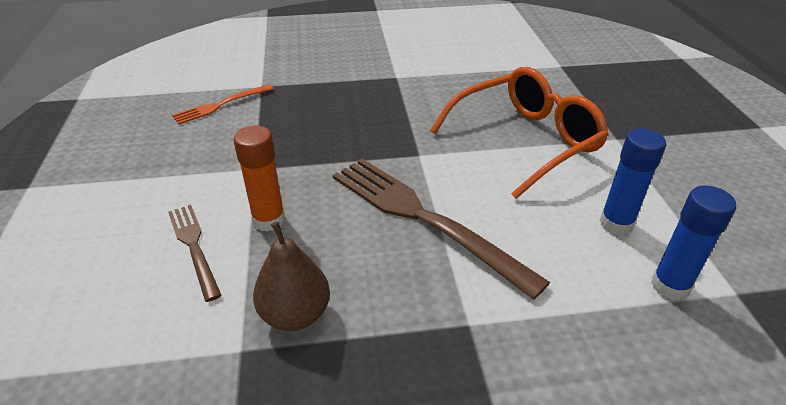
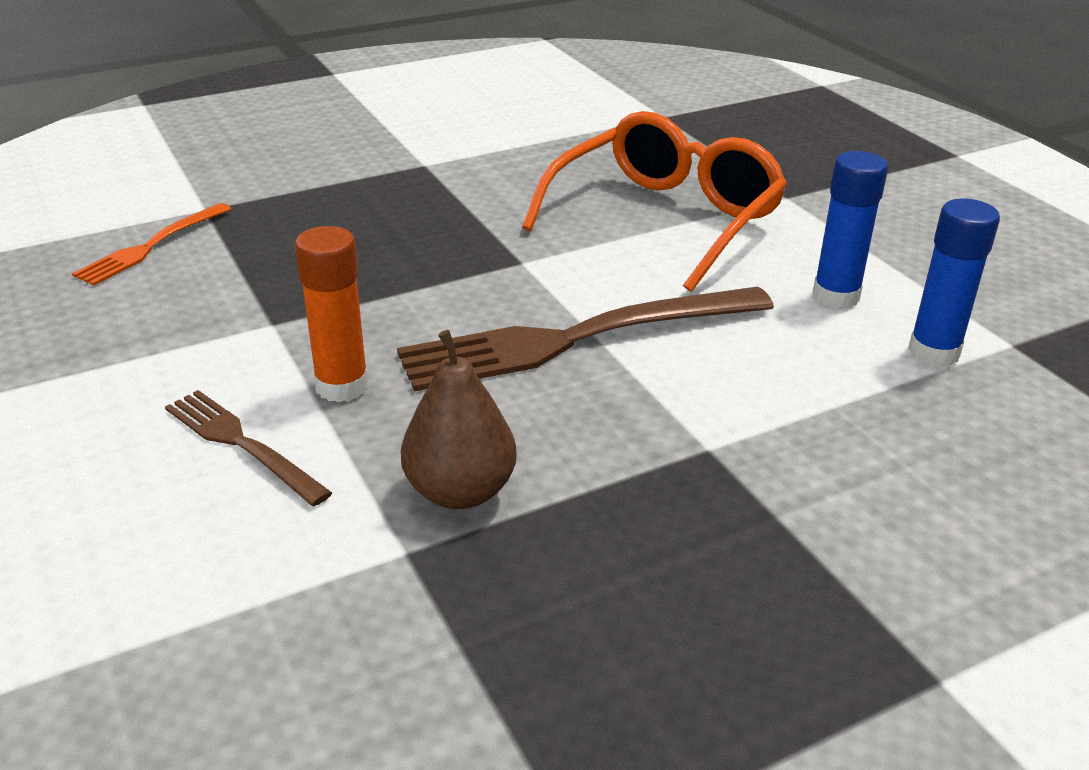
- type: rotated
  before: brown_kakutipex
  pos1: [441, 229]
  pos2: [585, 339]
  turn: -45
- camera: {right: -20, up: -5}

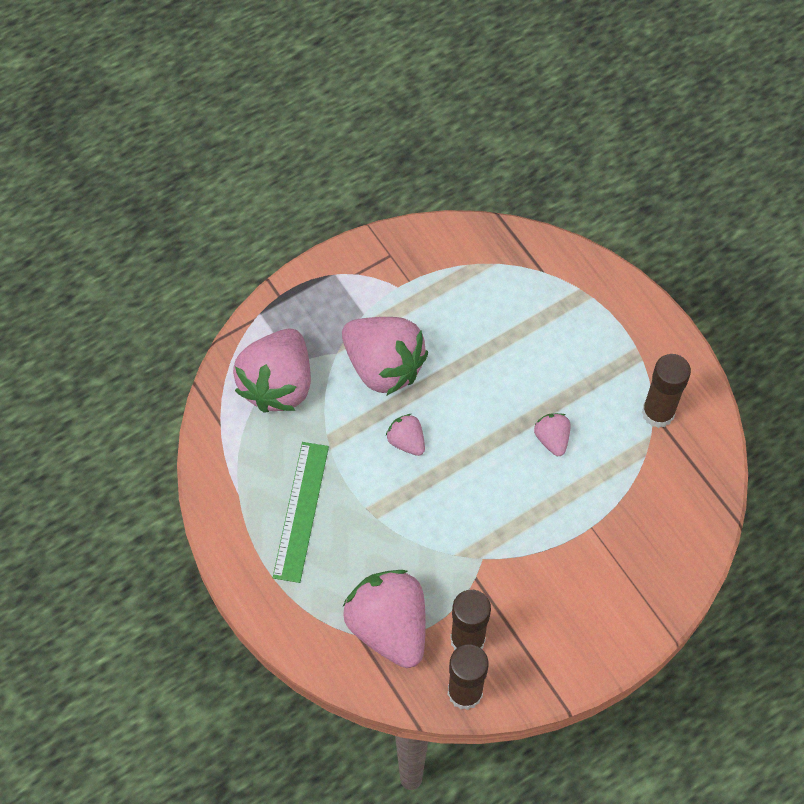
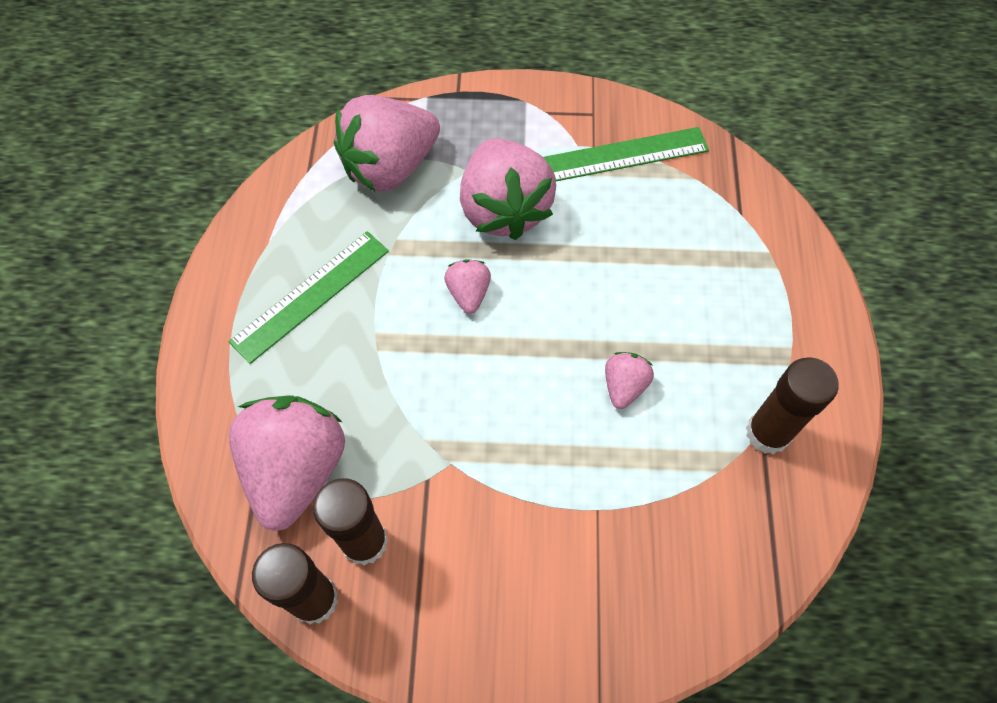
- type: new
  after: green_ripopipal
  pos2: [626, 154]
- camera: {right: 35, up: 0}

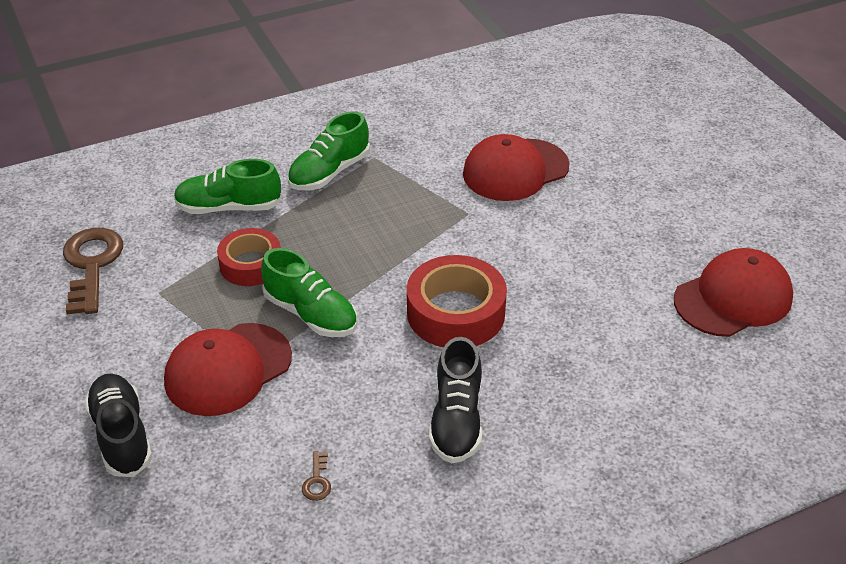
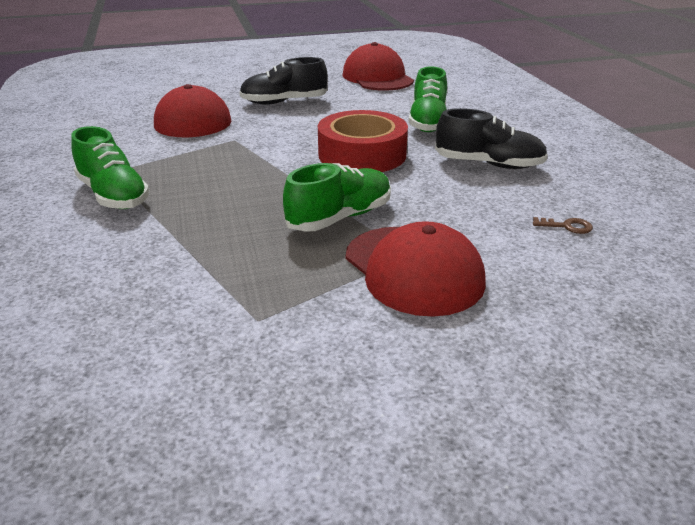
- type: shifted
  before: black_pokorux
  pos1: [118, 425]
  pos2: [283, 81]
- type: shifted
  before: green_pokorux
  pos1: [228, 186]
  pos2: [427, 99]
- type: gone
  before: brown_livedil
  pos1: [93, 271]
- type: gone
  before: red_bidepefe
  pos1: [249, 257]
- camera: {right: -80, up: -10}

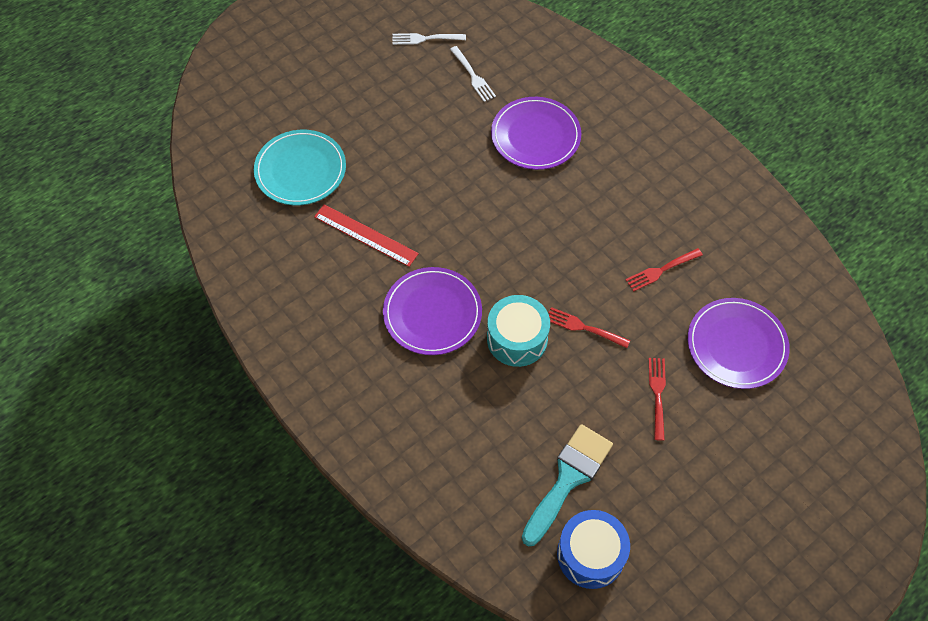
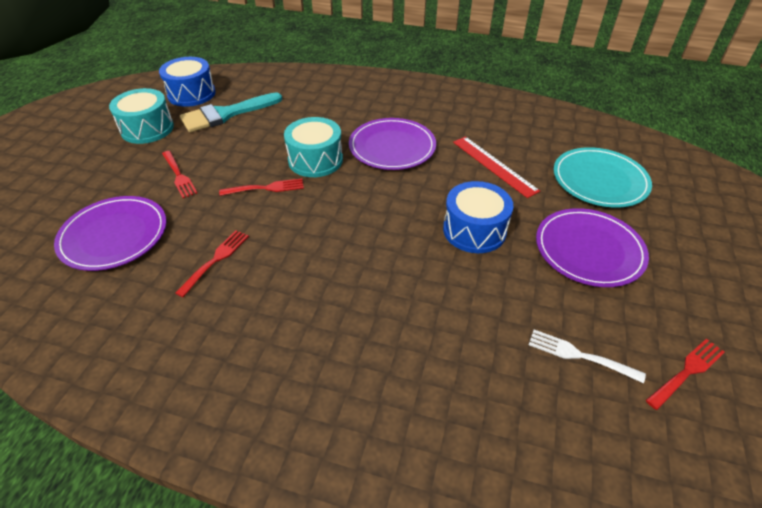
- type: new
  after: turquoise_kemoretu
  pos2: [141, 116]
- type: rotated
  before: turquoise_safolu
  pos1: [567, 485]
  pos2: [231, 112]
  turn: 60
- type: new
  after: blue_kemoretu
  pos2: [478, 217]
- type: rotated
  before: red_ripopipal
  pos1: [366, 235]
  pos2: [496, 167]
  turn: 60
- type: shifted
  before: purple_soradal
  pos1: [536, 133]
  pos2: [592, 247]
- type: repainted
  before: white_kakutipex
  after: red_kakutipex
  pos1: [429, 39]
  pos2: [685, 374]
- camera: {right: 145, up: -15}

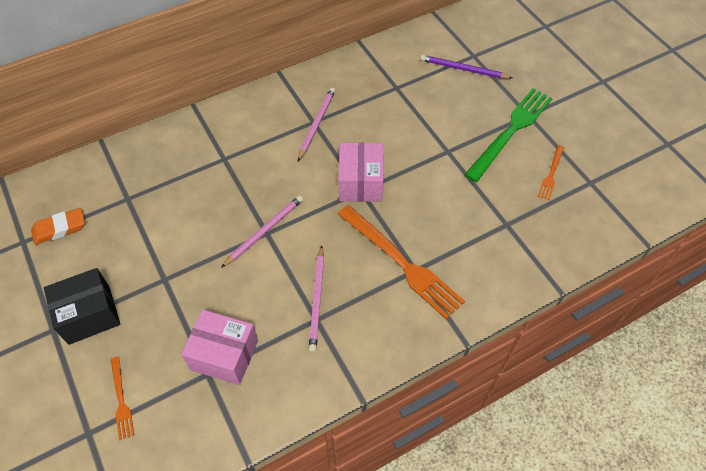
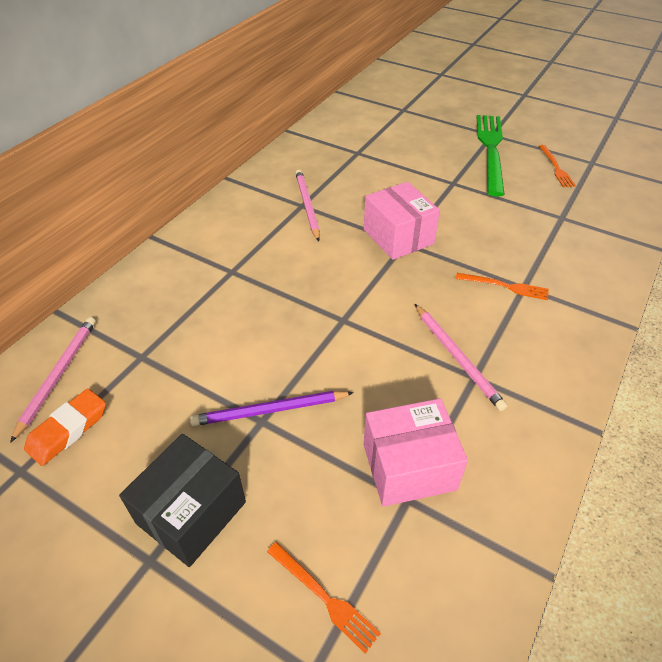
- type: shifted
  before: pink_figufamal
  pos1: [262, 231]
  pos2: [53, 380]
- type: shifted
  before: purple_figufamal
  pos1: [466, 67]
  pos2: [272, 408]
- type: scaled
  before: orange_kakutipex
  pos1: [401, 262]
  pos2: [502, 286]
  scale: 0.48
- camera: {right: -30, up: -10}

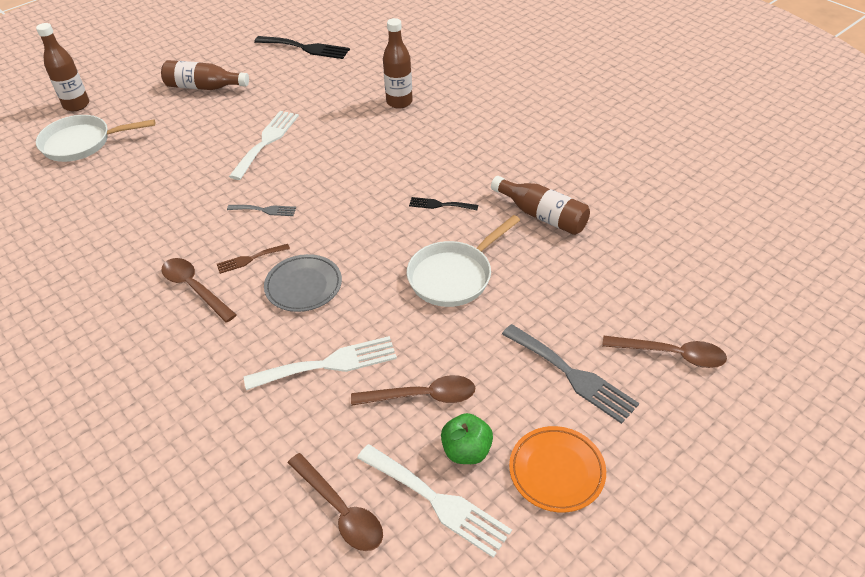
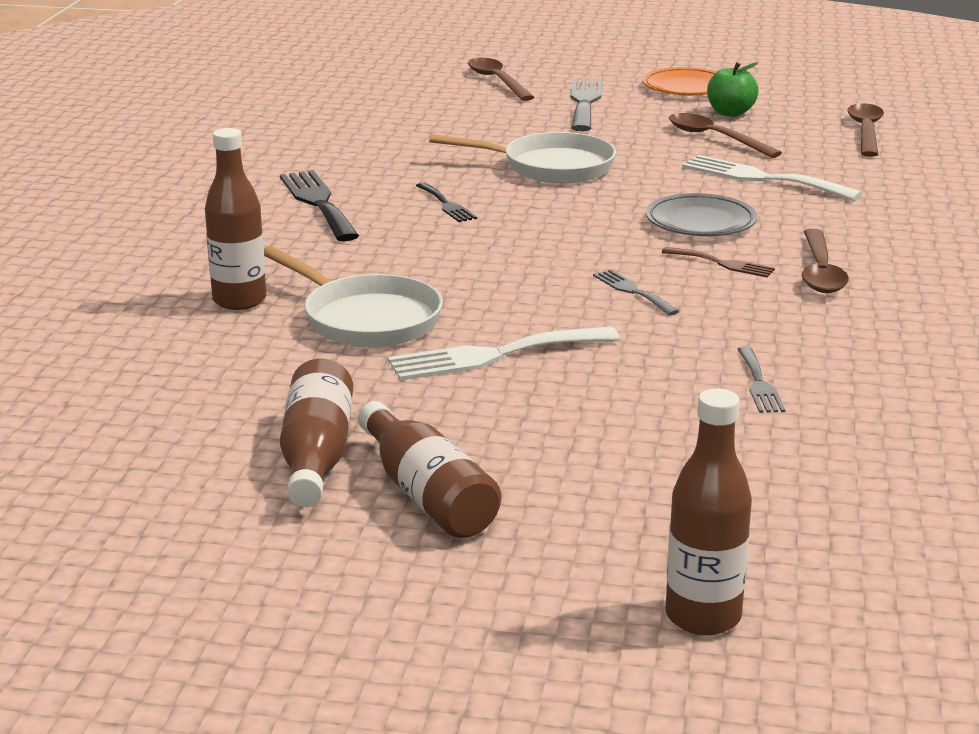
- type: shifted
  before: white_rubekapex
  pos1: [95, 138]
  pos2: [353, 296]
- type: shifted
  before: black_kakutipex
  pos1: [302, 47]
  pos2: [319, 205]
- type: shifted
  before: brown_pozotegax
  pos1: [540, 205]
  pos2: [316, 433]
- type: new
  after: grey_kakutipex
  pos2: [761, 379]
- type: gone
  before: white_kakutipex
  pos1: [434, 501]
- camera: {right: -130, up: -20}

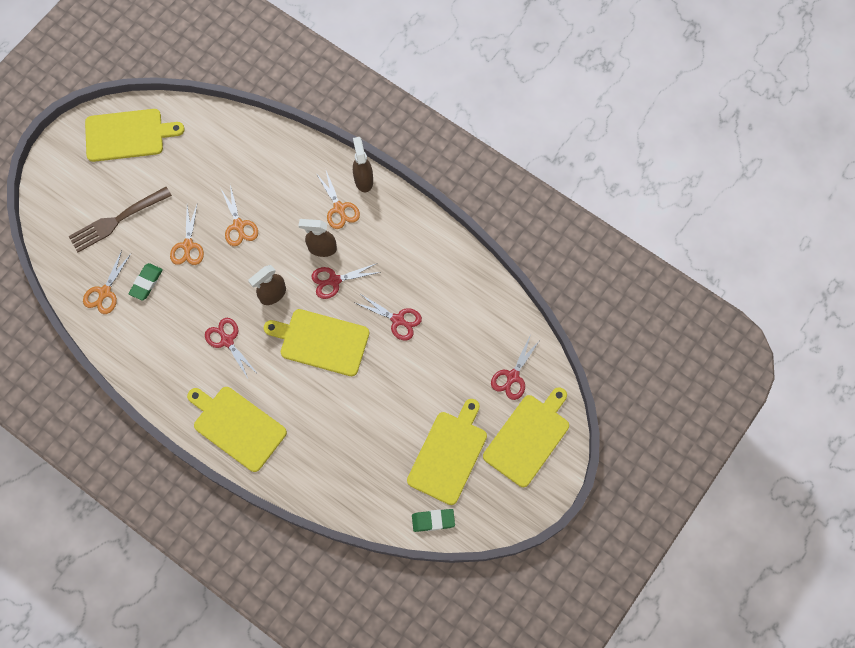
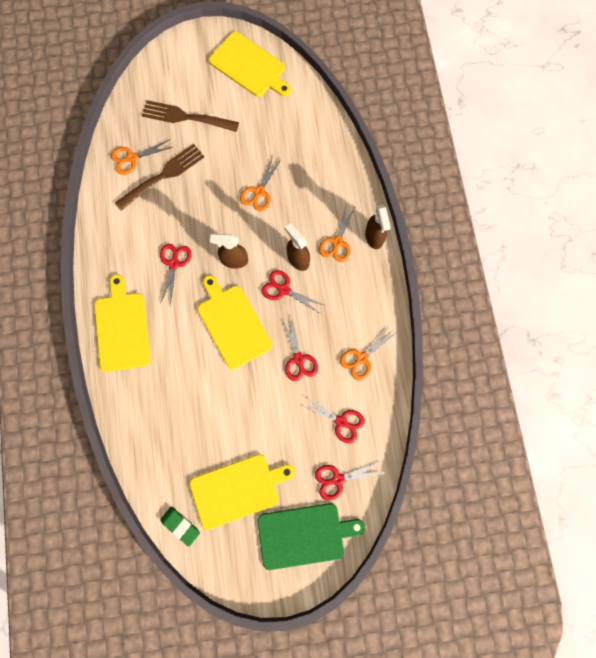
- type: swapped
  before: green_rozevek
  after: brown_kakutipex
  pos1: [145, 281]
  pos2: [159, 177]
- type: repainted
  before: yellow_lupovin
  after: green_lupovin
  pos1: [526, 437]
  pos2: [311, 536]
- type: new
  after: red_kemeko
  pos2: [331, 420]
- type: shifted
  before: orange_kemeko
  pos1: [187, 235]
  pos2: [368, 352]
- type: rotated
  before: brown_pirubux
  pos1: [363, 164]
  pos2: [378, 226]
  turn: 135
- camera: {right: 45, up: 5}

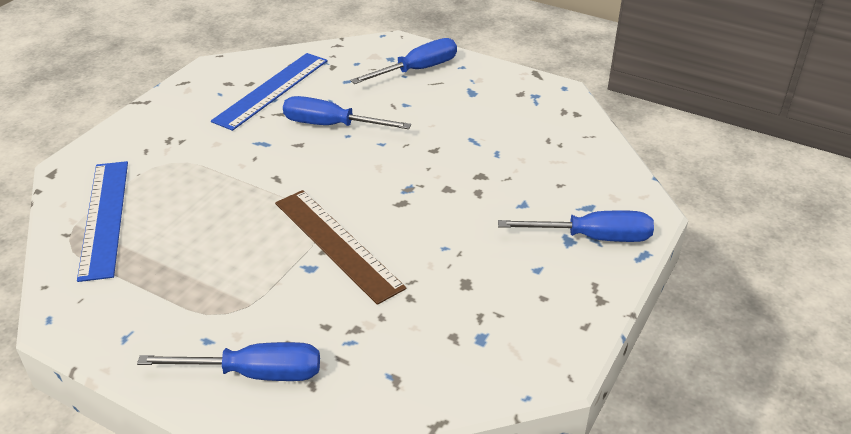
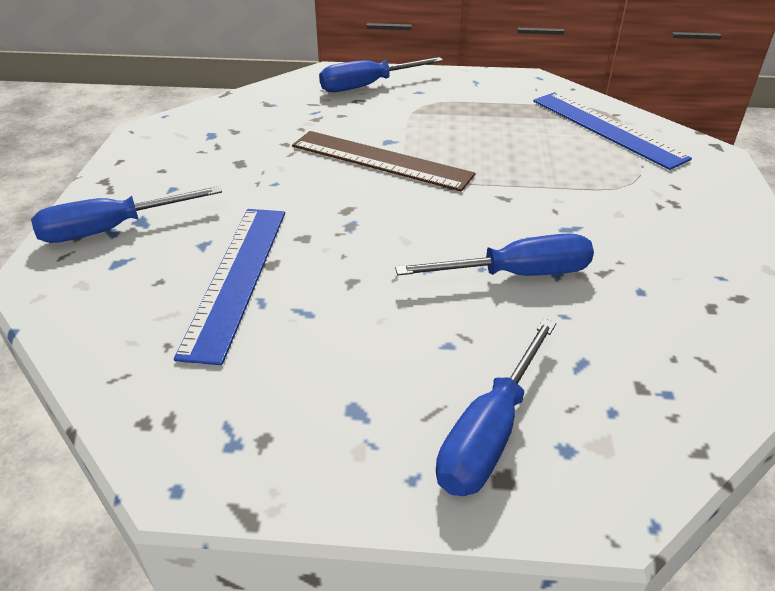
- type: shifted
  before: blue_ripopipal
  pos1: [269, 92]
  pos2: [229, 287]
- camera: {right: 155, up: 0}

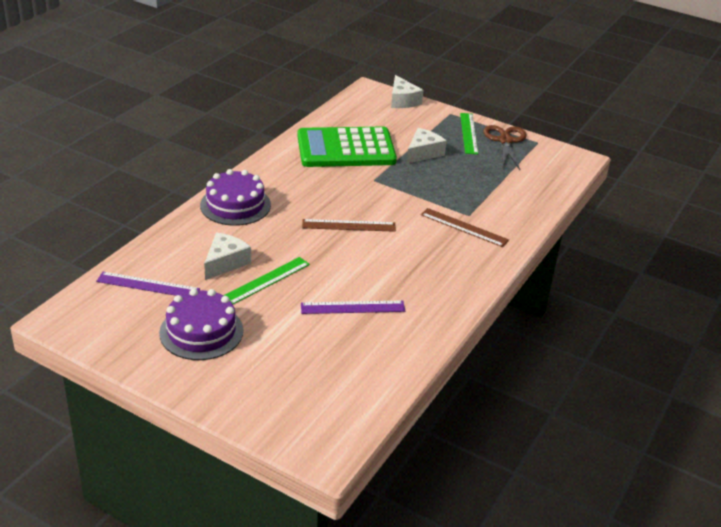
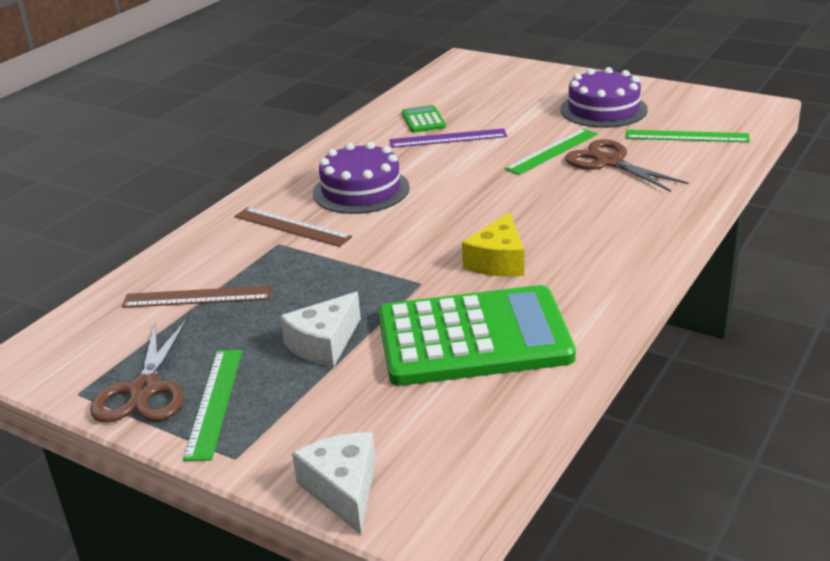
- type: shifted
  before: brown_ripopipal
  pos1: [349, 225]
  pos2: [197, 297]
- type: shifted
  before: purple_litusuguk
  pos1: [235, 197]
  pos2: [361, 178]
- type: new
  after: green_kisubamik
  pos2: [424, 119]
- type: new
  after: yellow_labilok
  pos2: [493, 244]
- type: swapped
  before: white_labilok
  after: brown_kemeko
  pos1: [227, 256]
  pos2: [627, 165]
- type: repainted
  before: purple_ripopipal
  after: green_ripopipal
  pos1: [148, 284]
  pos2: [688, 136]
- camera: {right: -175, up: -5}

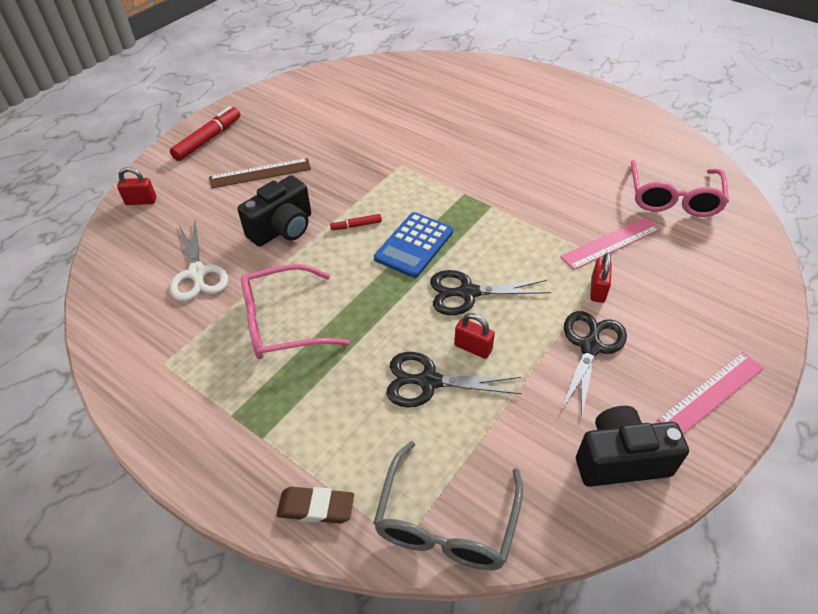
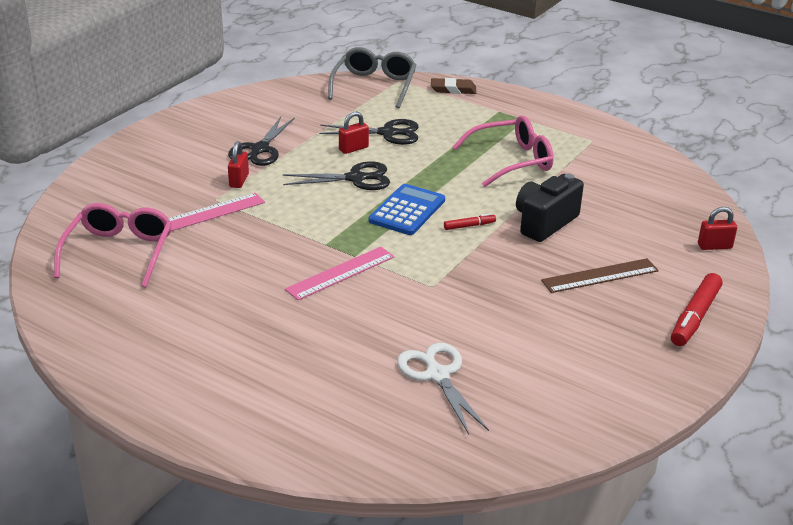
- type: shifted
  before: pink_ripopipal
  pos1: [710, 393]
  pos2: [340, 273]
- type: rotated
  before: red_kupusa
  pos1: [474, 336]
  pos2: [354, 133]
  turn: -60
- type: shifted
  before: white_kemeko
  pos1: [199, 261]
  pos2: [443, 388]
- type: gone
  before: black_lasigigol
  pos1: [632, 446]
- camera: {right: 175, up: -15}

